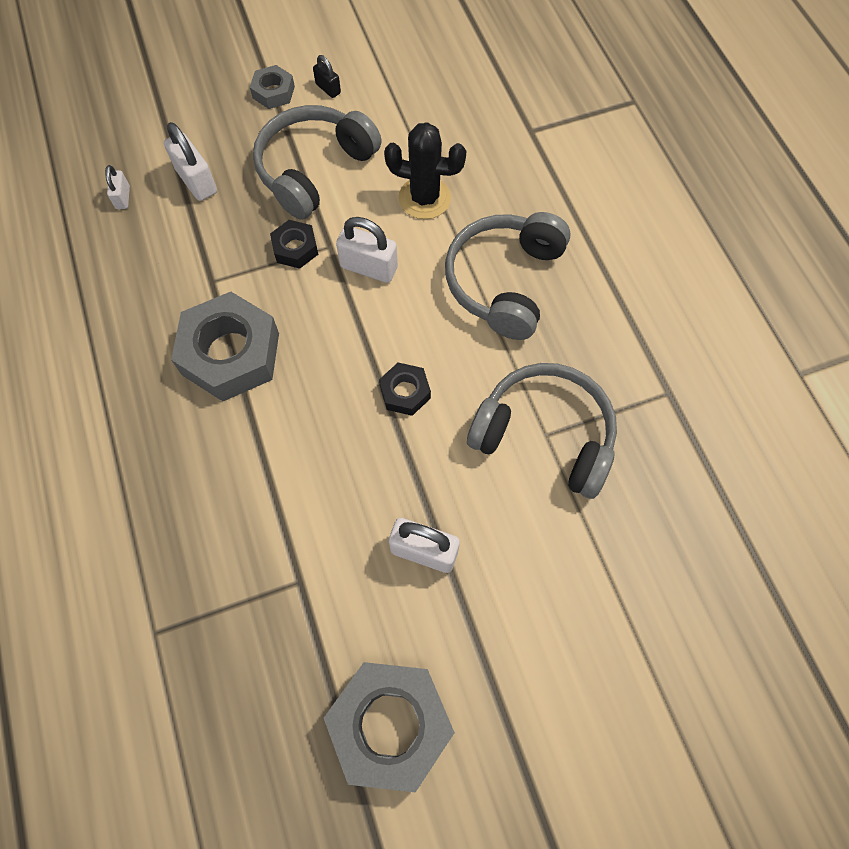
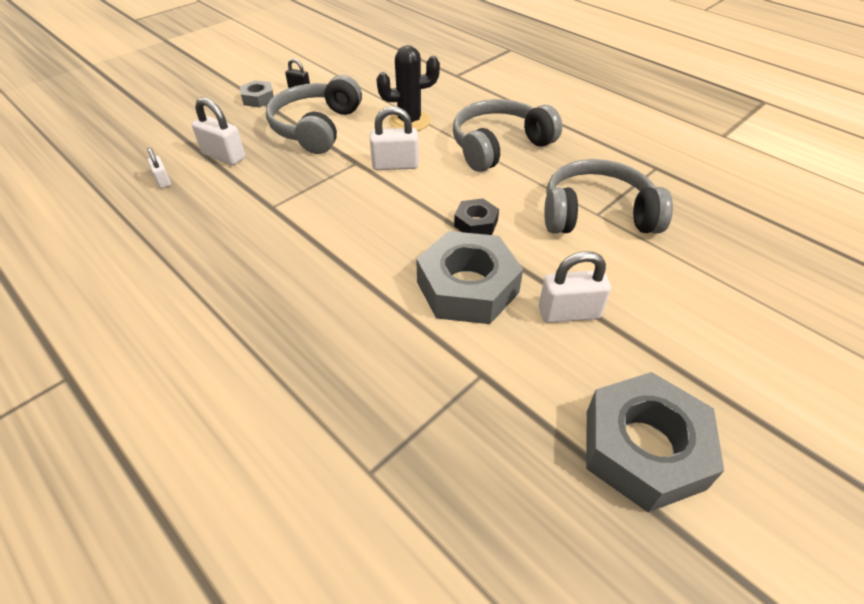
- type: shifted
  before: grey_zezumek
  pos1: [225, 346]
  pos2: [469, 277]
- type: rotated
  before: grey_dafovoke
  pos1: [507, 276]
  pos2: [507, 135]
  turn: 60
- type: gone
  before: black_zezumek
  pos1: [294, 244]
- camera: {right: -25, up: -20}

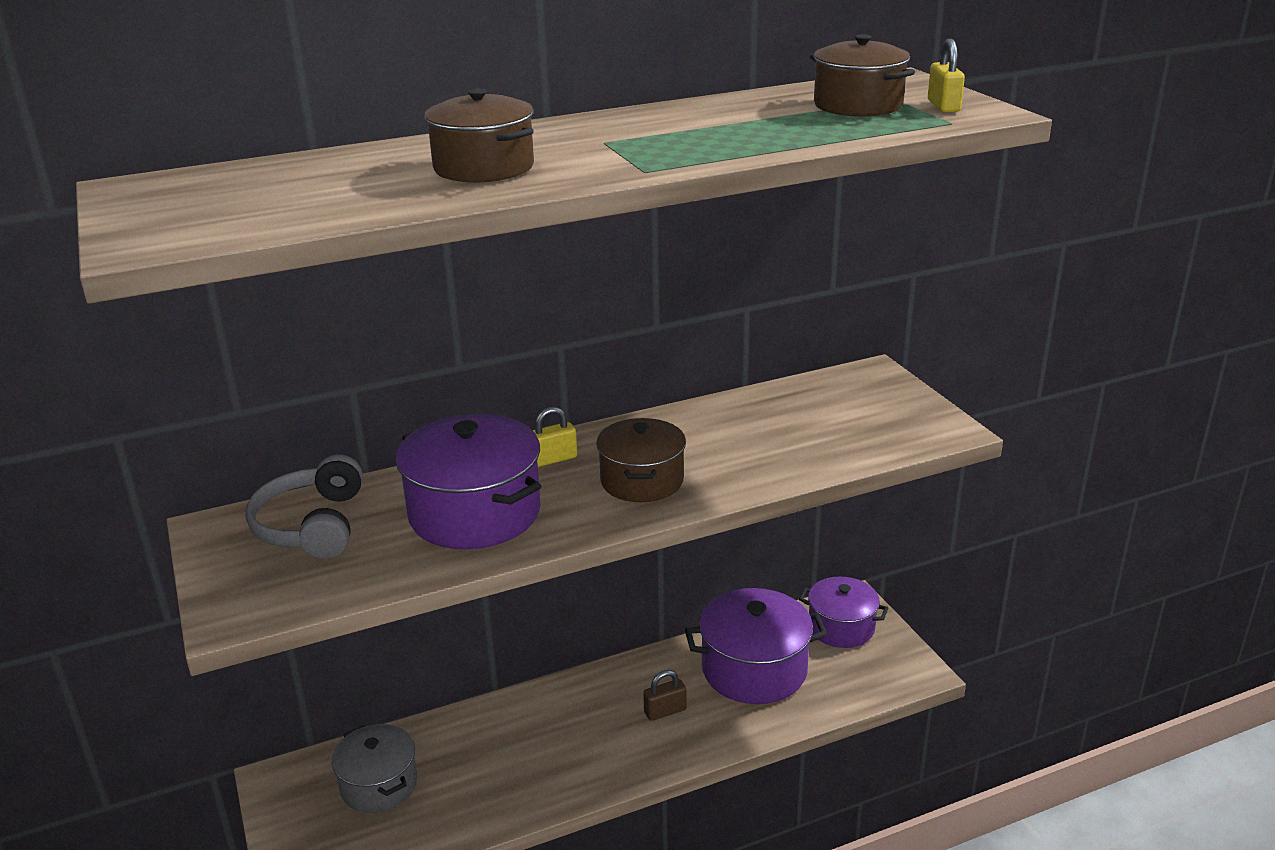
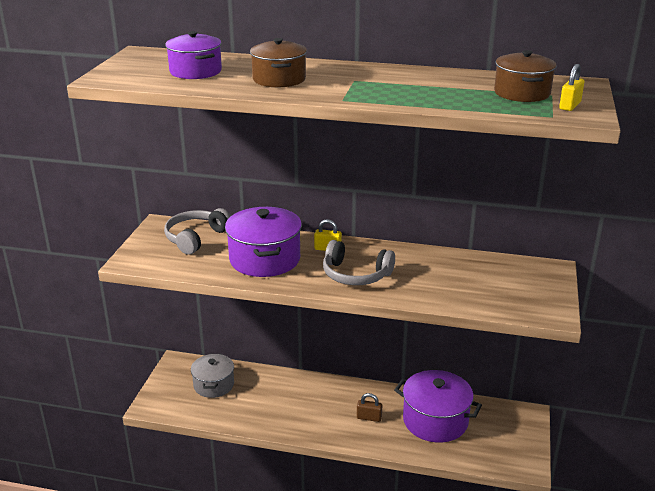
- type: shifted
  before: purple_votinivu
  pos1: [843, 612]
  pos2: [193, 55]
- type: swapped
  before: brown_votinivu
  after: grey_dafovoke
  pos1: [641, 460]
  pos2: [359, 262]
- camera: {right: 35, up: 0}

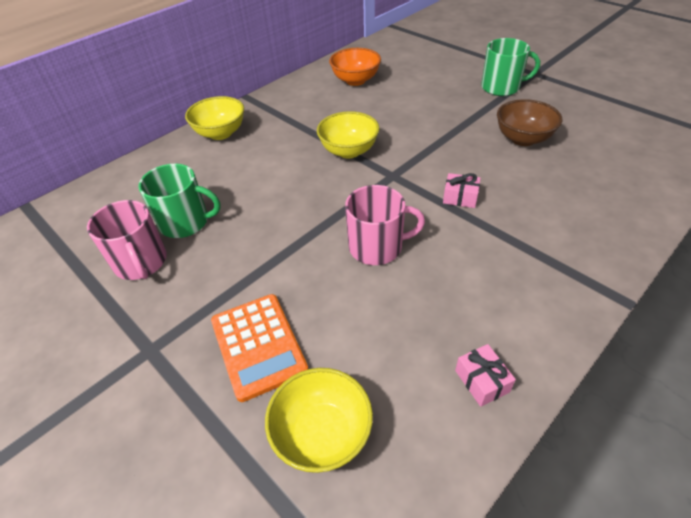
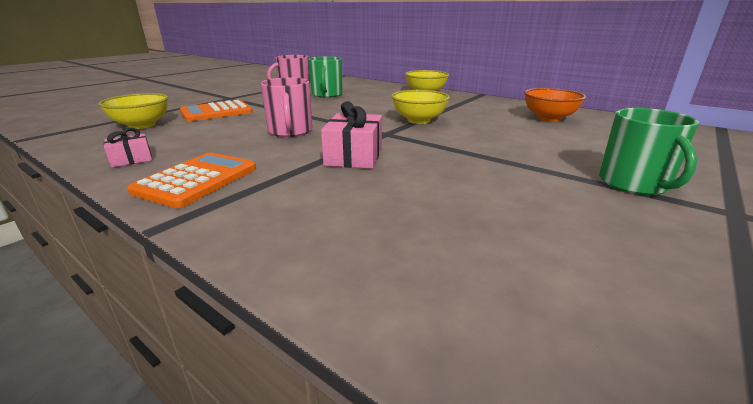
- type: new
  after: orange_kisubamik
  pos2: [191, 180]
- type: scaled
  before: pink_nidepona
  pos1: [462, 190]
  pos2: [351, 135]
  scale: 1.74
- type: gone
  before: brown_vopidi
  pos1: [529, 122]
- camera: {right: 80, up: -20}

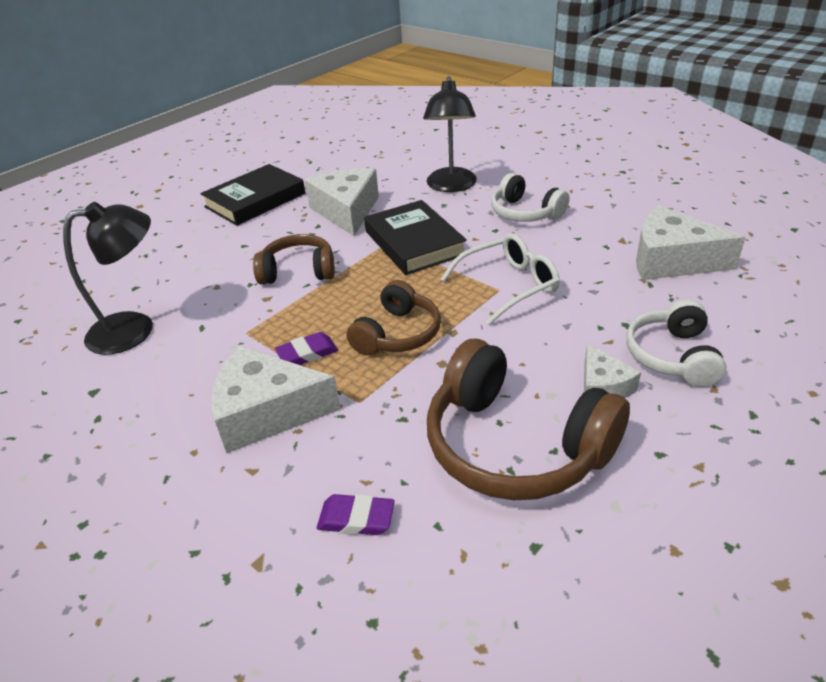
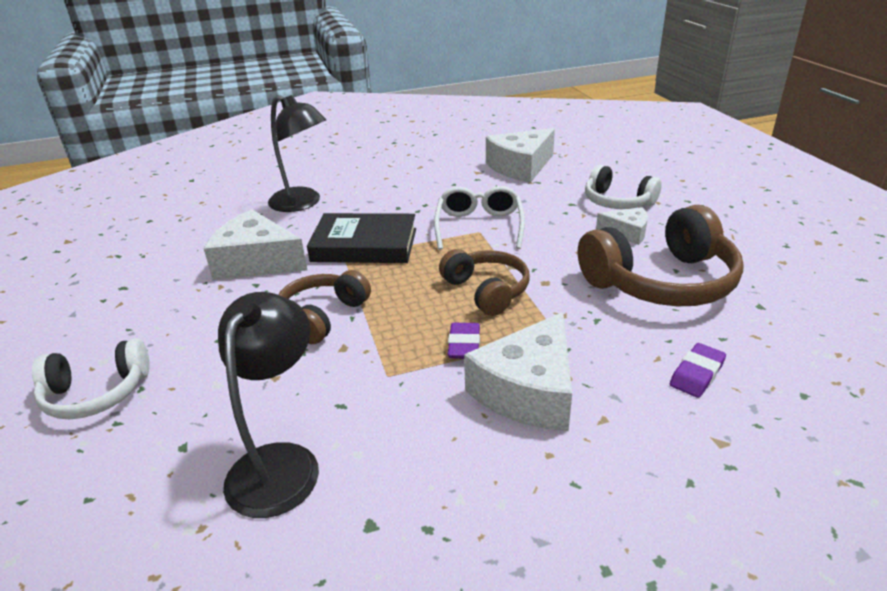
- type: shifted
  before: white_dafovoke
  pos1: [530, 197]
  pos2: [91, 378]
- type: gone
  before: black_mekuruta
  pos1: [252, 195]
- camera: {right: -60, up: -5}

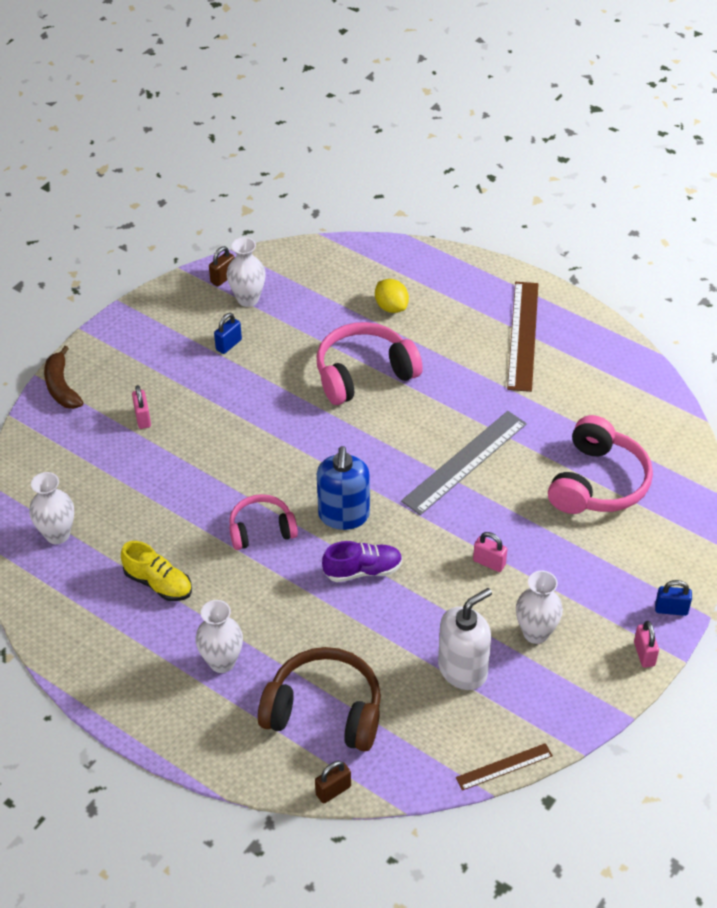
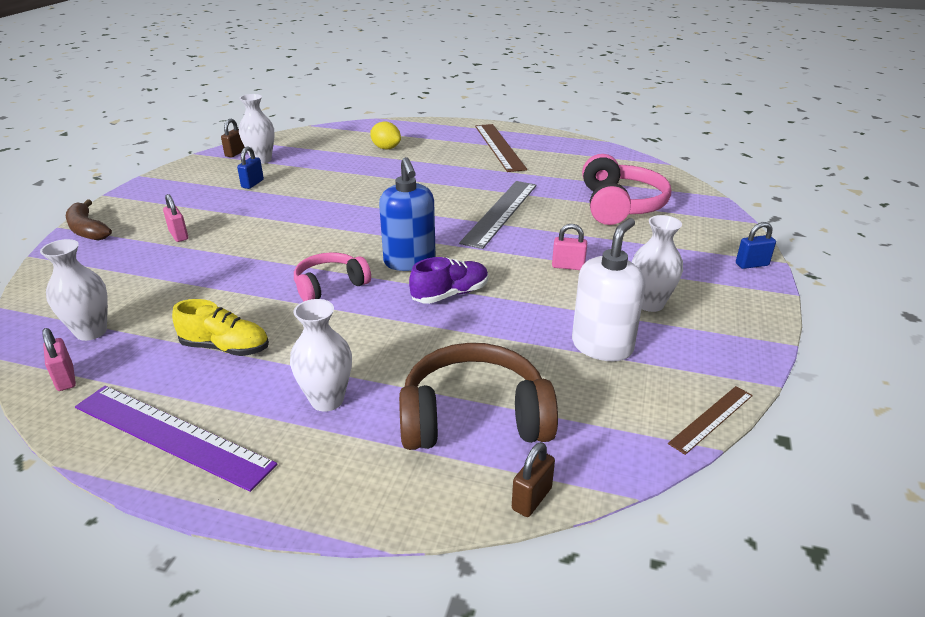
- type: shifted
  before: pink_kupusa
  pos1: [646, 644]
  pos2: [59, 359]
- type: new
  after: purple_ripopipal
  pos2: [176, 439]
- type: gone
  before: pink_dafovoke
  pos1: [370, 363]
- camera: {right: -20, up: -15}

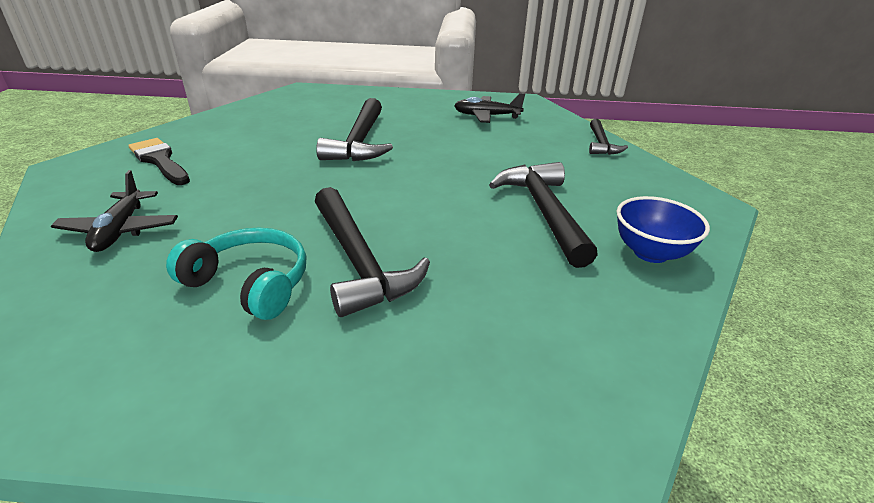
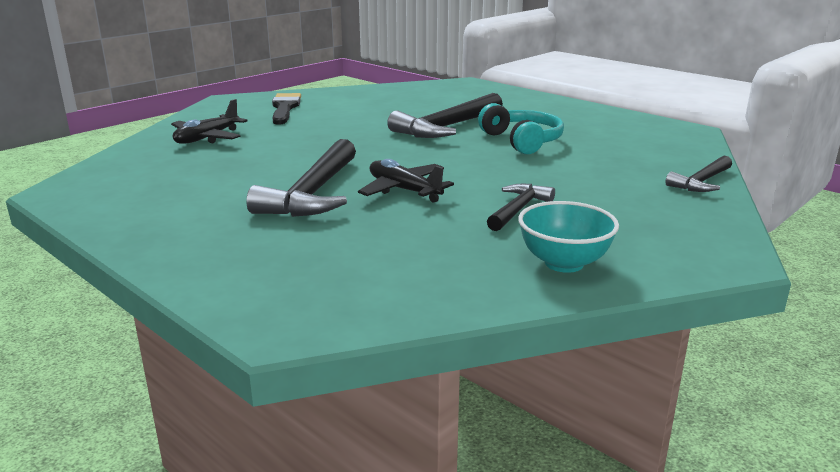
- type: shifted
  before: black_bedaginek
  pos1: [489, 108]
  pos2: [406, 181]
- type: shifted
  before: turquoise_dafovoke
  pos1: [236, 274]
  pos2: [521, 128]
- type: scaled
  before: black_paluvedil
  pos1: [543, 215]
  pos2: [521, 207]
  scale: 0.57
- type: repainted
  before: blue_vopidi
  after: turquoise_vopidi
  pos1: [663, 229]
  pos2: [568, 237]
- camera: {right: 40, up: -10}

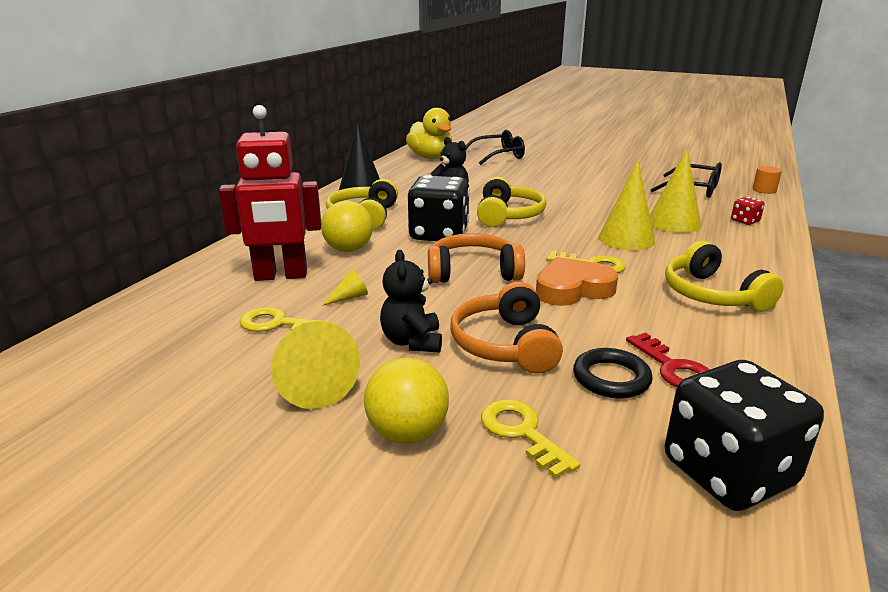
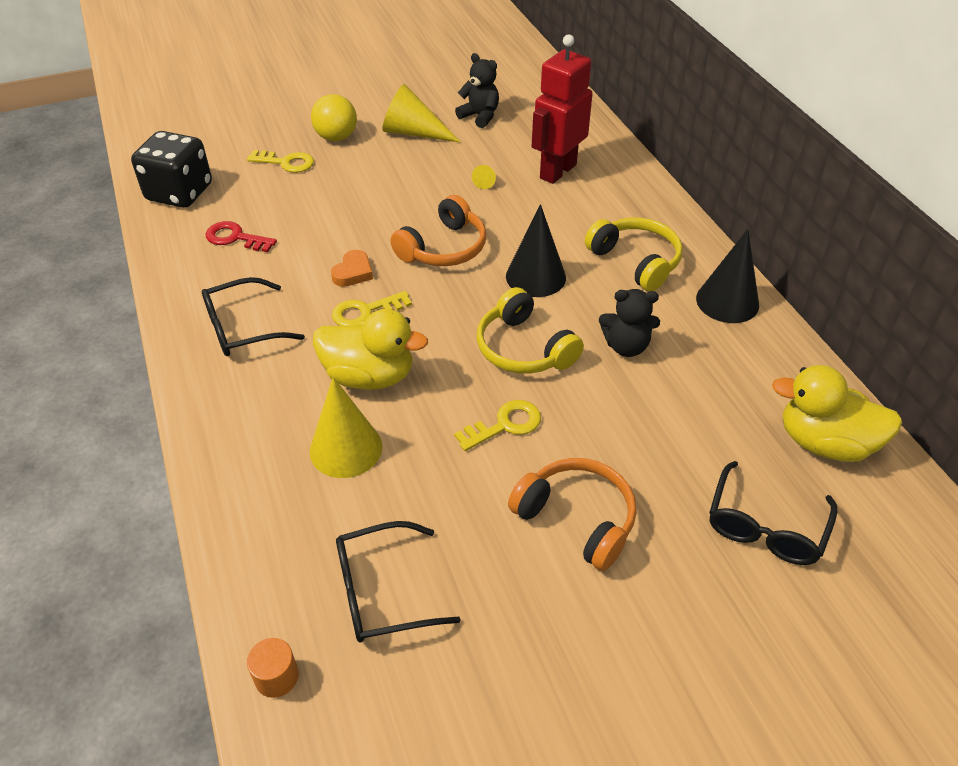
- type: swapped
  before: yellow_dafovoke
  after: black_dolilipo
  pos1: [724, 276]
  pos2: [253, 316]
- type: swapped
  before: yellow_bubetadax
  after: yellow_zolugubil
  pos1: [626, 205]
  pos2: [370, 349]
- type: scaled
  before: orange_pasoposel
  pos1: [577, 281]
  pos2: [352, 268]
  scale: 0.61
- type: shifted
  before: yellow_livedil
  pos1: [285, 319]
  pos2: [497, 425]
- type: shifted
  before: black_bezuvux
  pos1: [411, 301]
  pos2: [477, 90]
- type: swapped
  before: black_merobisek
  after: black_bubetadax
  pos1: [439, 208]
  pos2: [536, 250]
- type: shifted
  before: orange_dafovoke
  pos1: [506, 328]
  pos2: [572, 514]
- type: gone
  before: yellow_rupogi
  pos1: [347, 226]
- type: gone
  before: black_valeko
  pos1: [613, 373]
- type: gone
  before: red_merobisek
  pos1: [748, 211]
- camera: {right: 135, up: 20}

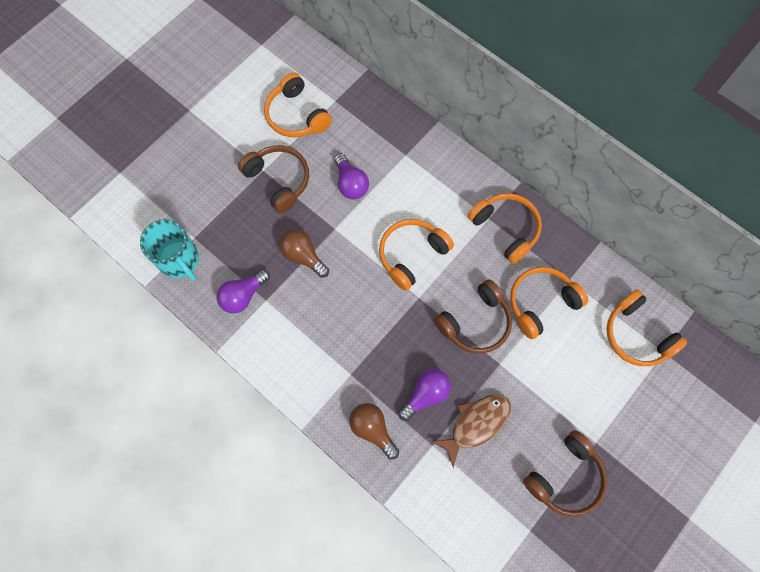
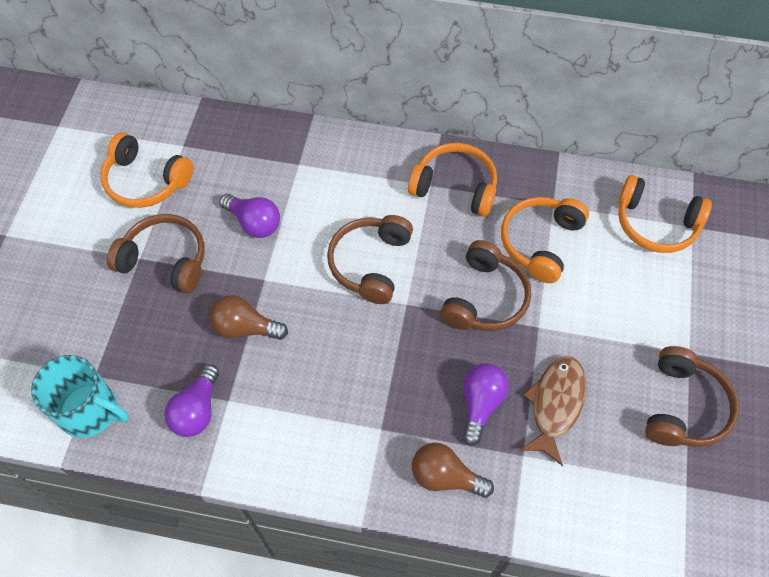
- type: repainted
  before: orange_dafovoke
  after: brown_dafovoke
  pos1: [416, 255]
  pos2: [370, 259]
- camera: {right: -30, up: -10}

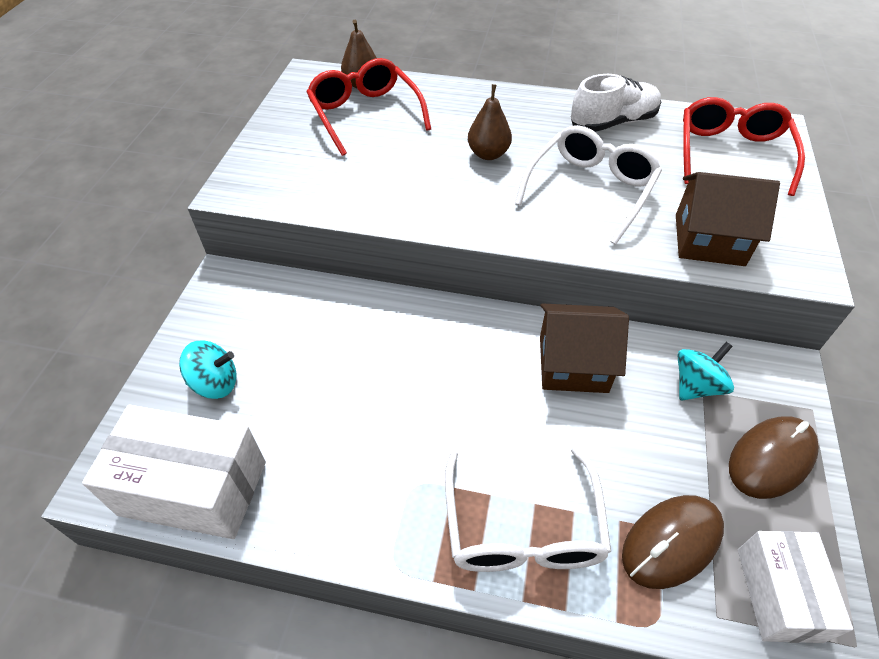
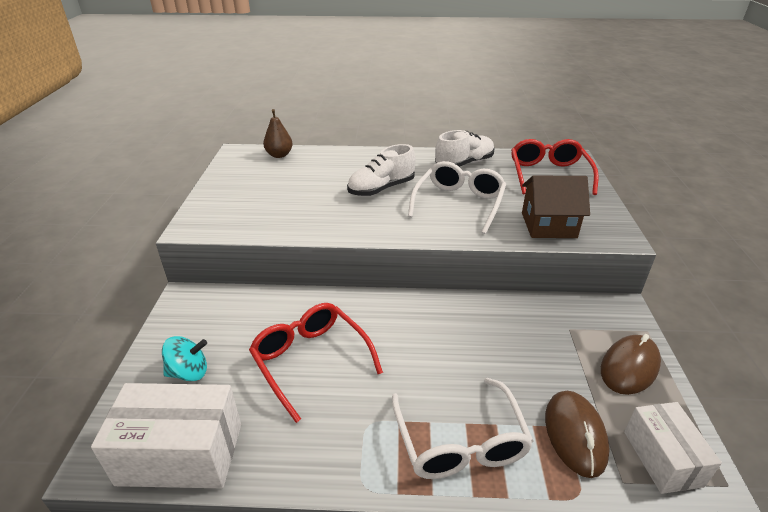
- type: shifted
  before: red_dolilipo
  pos1: [368, 107]
  pos2: [316, 363]
- type: swapped
  before: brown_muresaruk
  after: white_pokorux
  pos1: [490, 122]
  pos2: [381, 170]
- type: rotated
  before: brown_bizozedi
  pos1: [673, 542]
  pos2: [577, 434]
  turn: -45
- type: gone
  before: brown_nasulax
  pos1: [584, 348]
- type: gone
  before: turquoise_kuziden
  pos1: [706, 371]
- camera: {right: -10, up: -15}

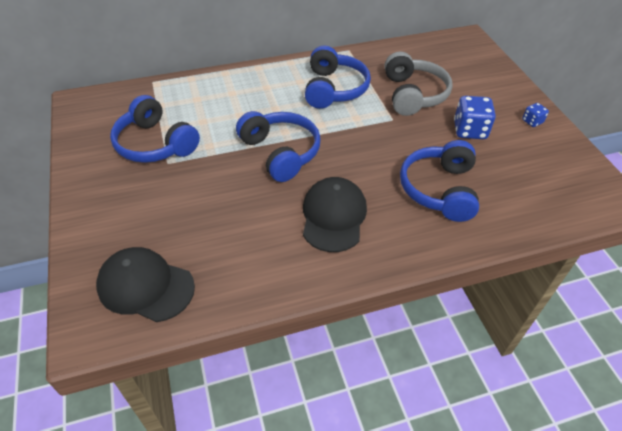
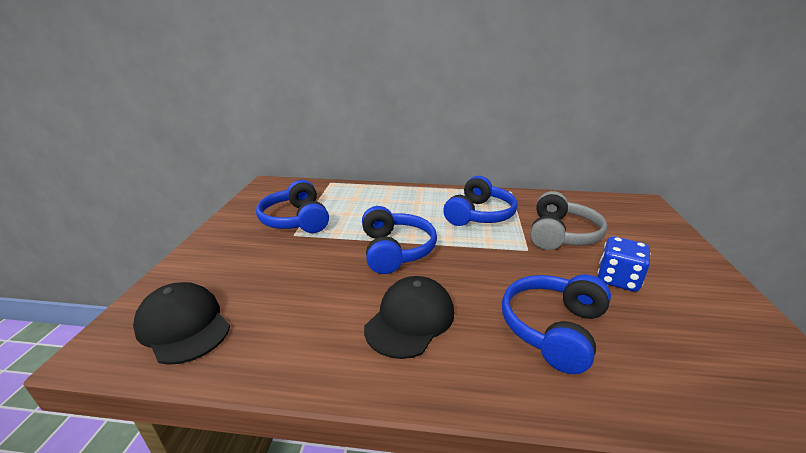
- type: gone
  before: blue_merobisek
  pos1: [535, 115]
- camera: {right: 25, up: -20}

